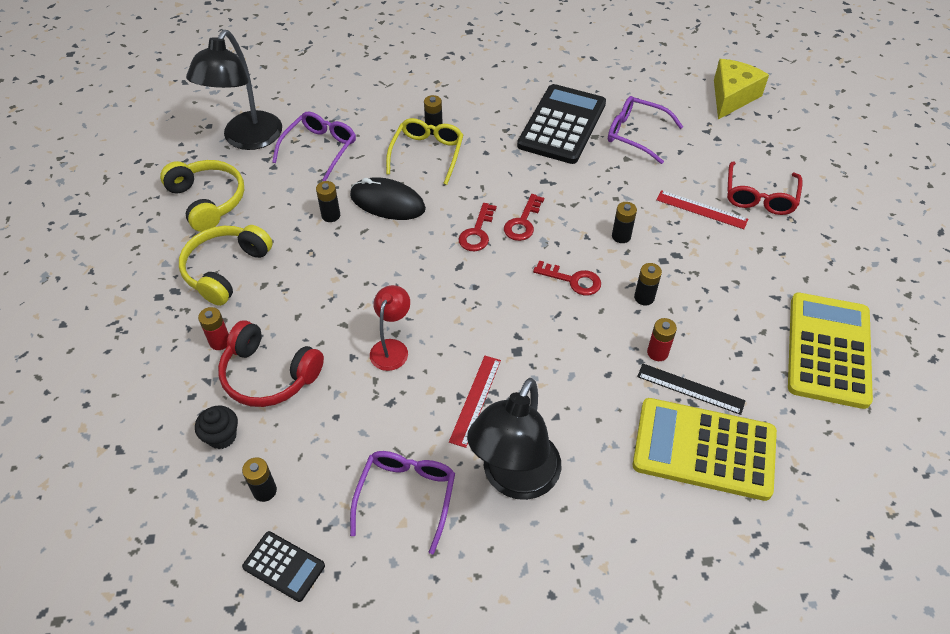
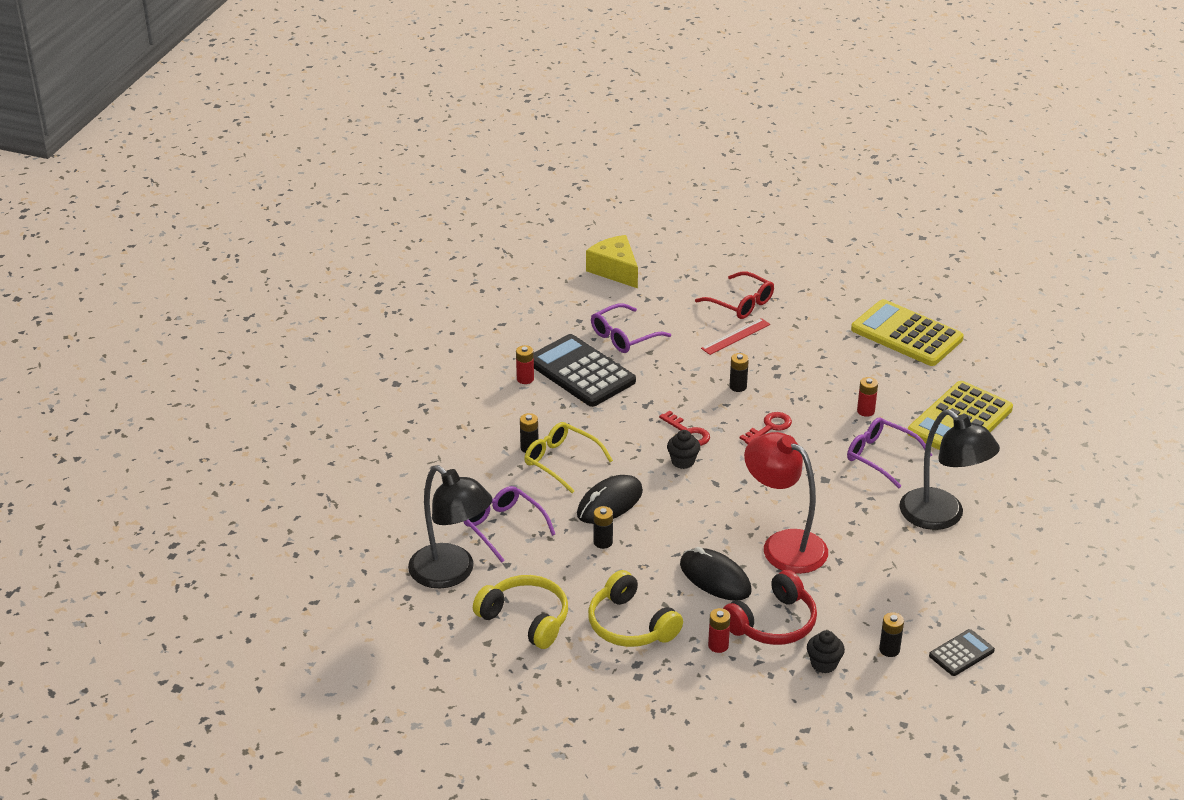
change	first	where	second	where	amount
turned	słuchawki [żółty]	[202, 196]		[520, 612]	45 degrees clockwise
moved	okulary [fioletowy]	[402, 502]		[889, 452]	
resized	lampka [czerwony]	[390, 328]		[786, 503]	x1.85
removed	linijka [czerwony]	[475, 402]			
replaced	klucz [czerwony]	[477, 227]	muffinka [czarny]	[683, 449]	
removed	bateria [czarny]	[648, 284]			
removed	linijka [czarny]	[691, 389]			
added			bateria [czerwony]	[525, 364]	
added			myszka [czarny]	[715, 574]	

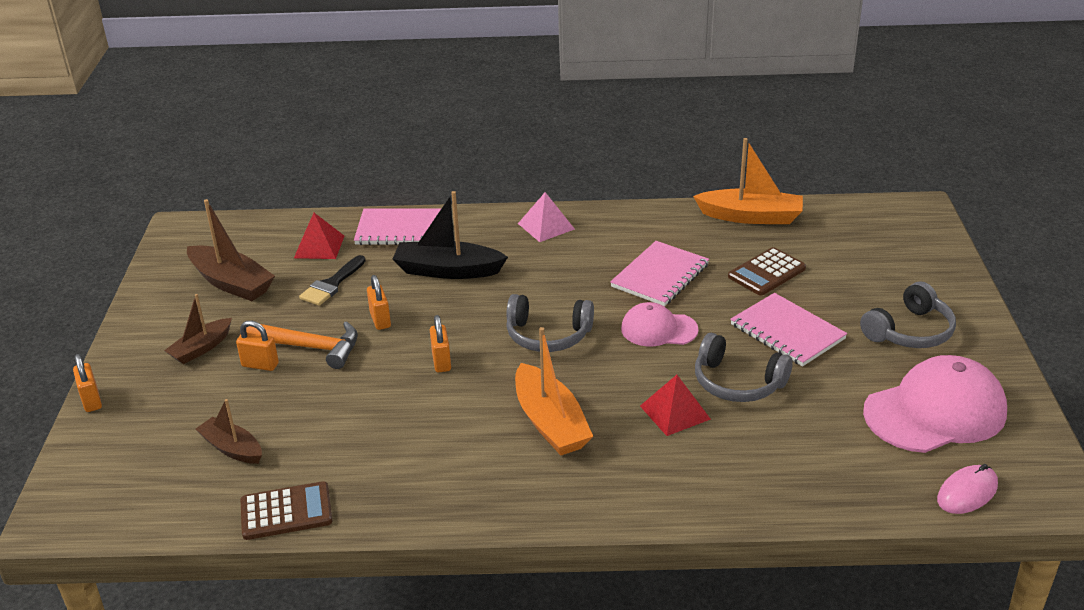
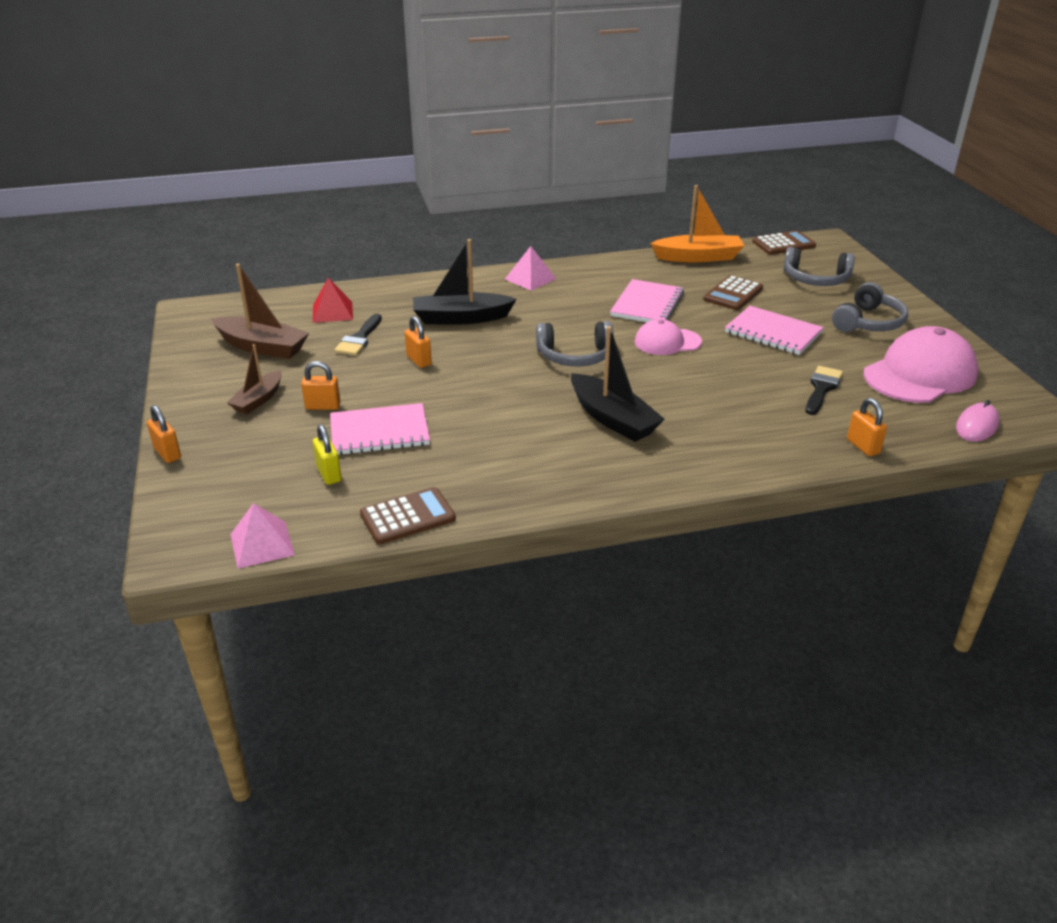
change	first	where	second	where	amount
replaced	łódka [brązowy]	[229, 431]	kłódka [żółty]	[327, 454]	
removed	młotek [pomarańczowy]	[302, 345]			
moved	zeszyt [różowy]	[397, 227]		[380, 429]	
moved	kłódka [pomarańczowy]	[440, 343]		[867, 427]	
recoloured	łódka [pomarańczowy]	[554, 391]	łódka [czarny]	[618, 384]	
removed	piramida [czerwony]	[675, 405]			
moved	słuchawki [szary]	[744, 367]		[819, 266]	
added			piramida [różowy]	[262, 536]	
added			kalkulator [brązowy]	[784, 242]	
added			pędzel [czarny]	[824, 390]	

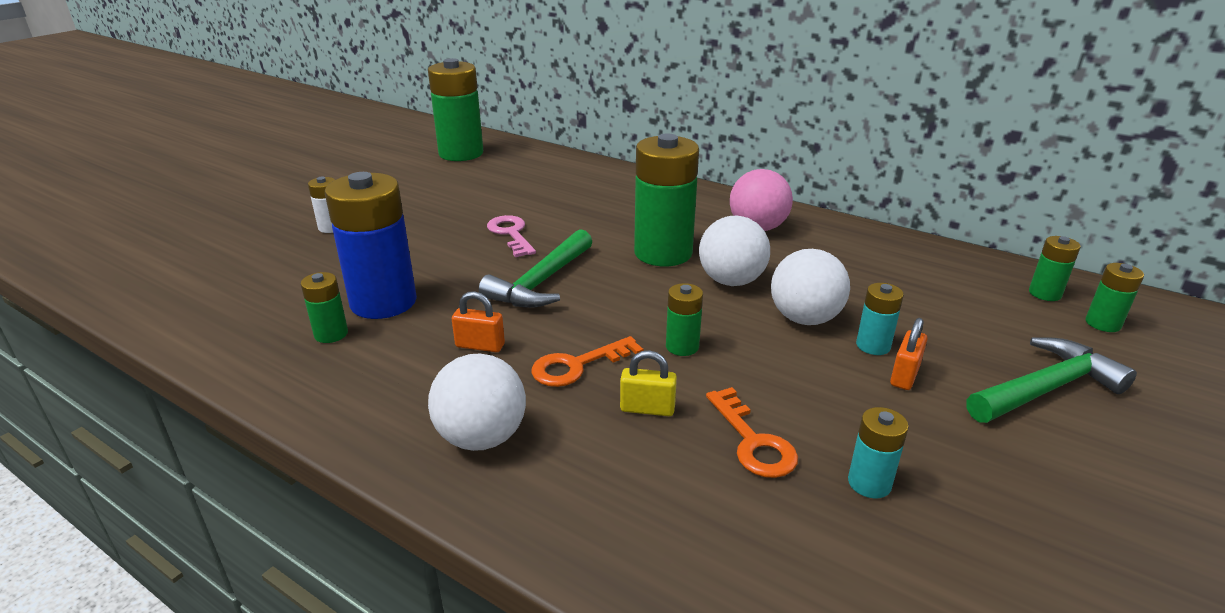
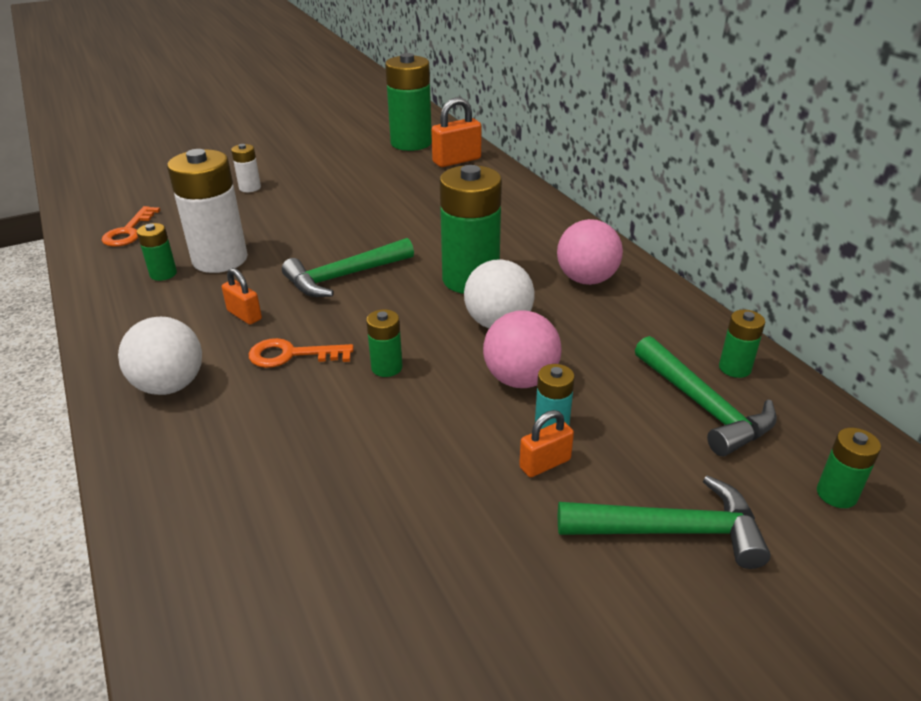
change	first	where	second	where	amount
recoloured	bateria [niebieski]	[371, 245]	bateria [biały]	[207, 211]	
removed	klucz [różowy]	[511, 236]			
removed	kłódka [żółty]	[648, 383]			
moved	klucz [pomarańczowy]	[752, 432]		[130, 226]	
recoloured	piłka [biały]	[810, 287]	piłka [różowy]	[522, 349]	
removed	bateria [turkusowy]	[878, 452]			
moved	bateria [zielony]	[1055, 268]		[742, 344]	
added			kłódka [pomarańczowy]	[456, 132]	
added			młotek [zielony]	[706, 396]	

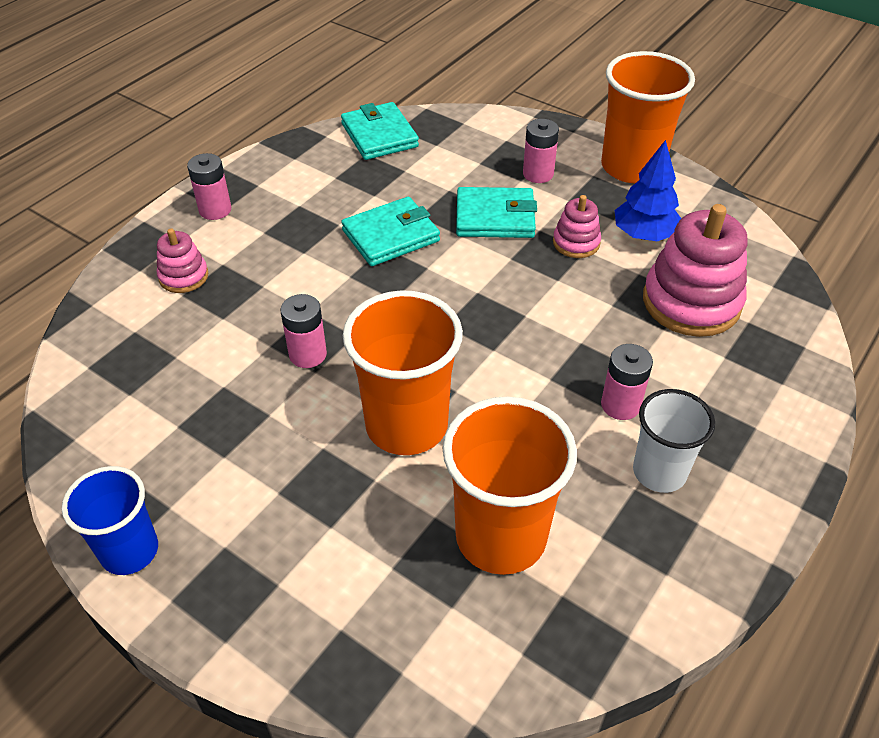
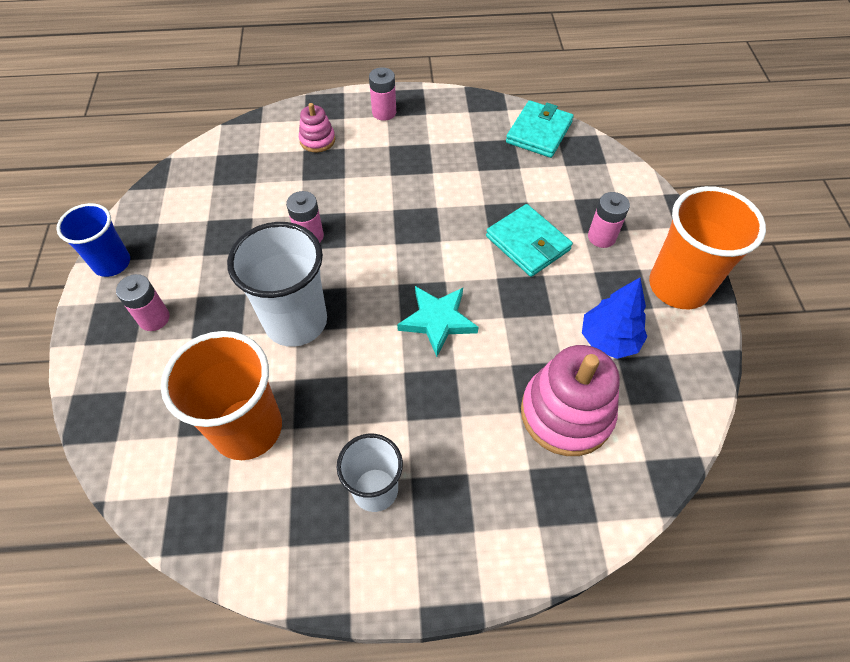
change	first	where	second	where	amount
removed	portfel [turkusowy]	[390, 231]			
recoloured	szklanka [pomarańczowy]	[403, 372]	szklanka [biały]	[277, 284]	
removed	zabawka nakładanka [różowy]	[577, 226]			
moved	bateria [różowy]	[627, 382]		[143, 302]	
added			gwiazda [turkusowy]	[437, 321]	

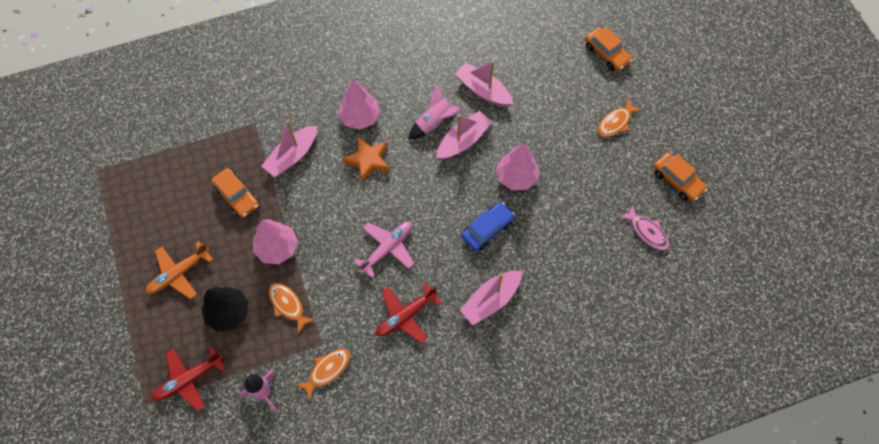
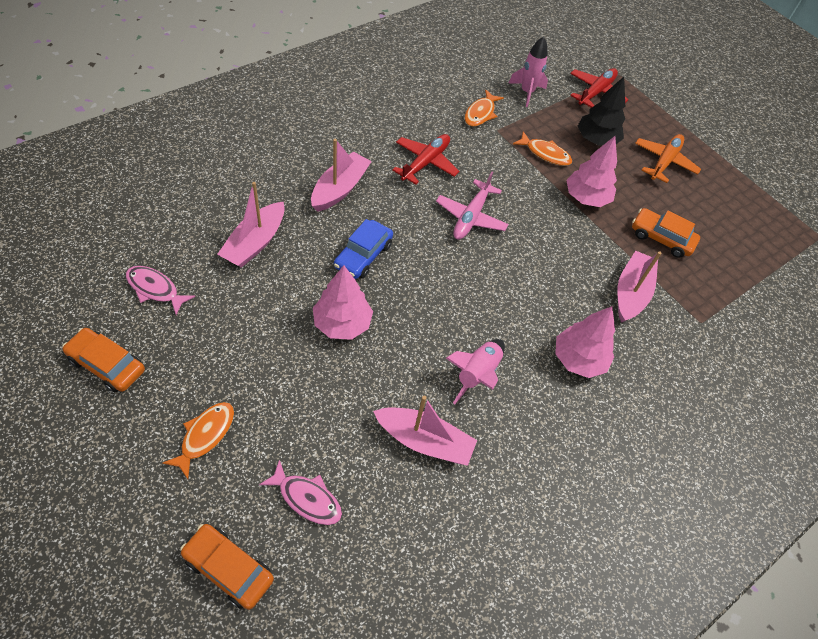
change	first	where	second	where	amount
removed	gwiazda [pomarańczowy]	[366, 159]			
moved	łódka [różowy]	[464, 135]		[251, 225]	
added			ryba [różowy]	[300, 492]	

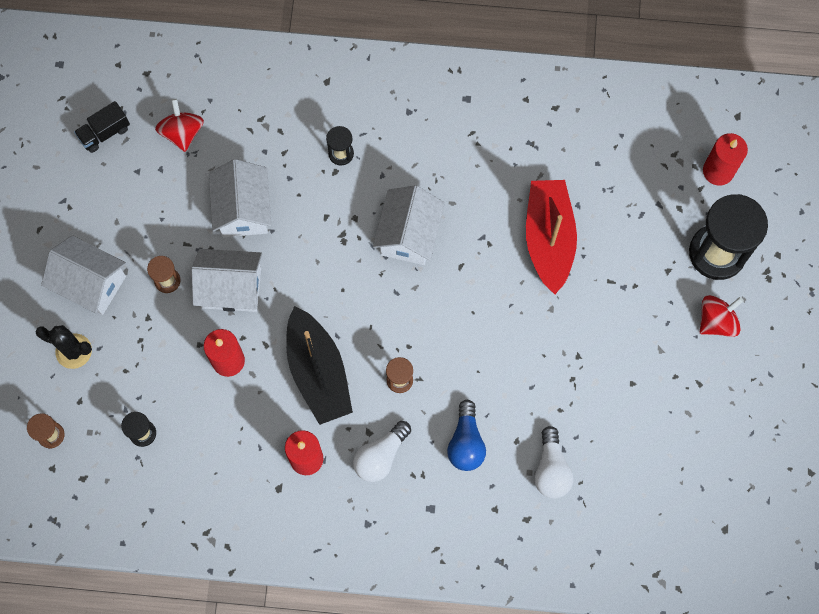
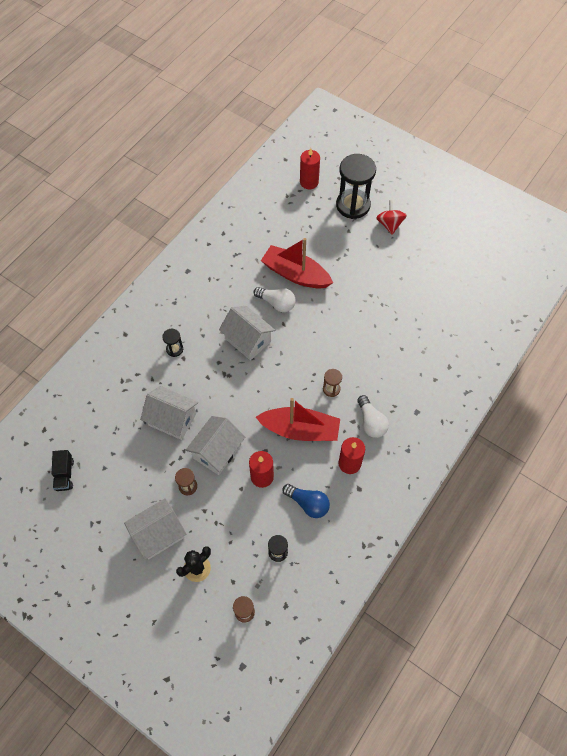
change	first	where	second	where	amount
removed	bączek [czerwony]	[179, 125]			
recoloured	łódka [czarny]	[319, 365]	łódka [czerwony]	[298, 419]	
moved	żarówka [niebieski]	[466, 435]		[306, 501]	
moved	żarówka [biały]	[554, 462]		[275, 299]	

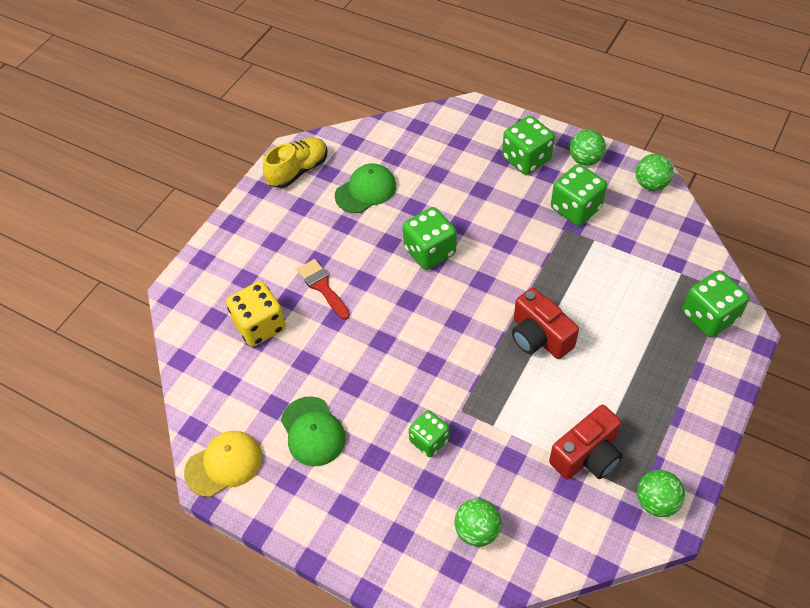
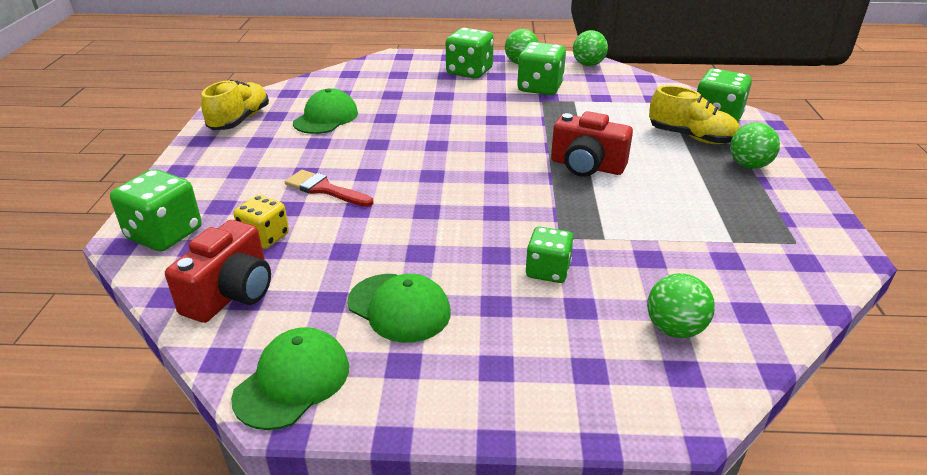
change	first	where	second	where	amount
recoloured	czapka [żółty]	[223, 464]	czapka [zielony]	[290, 378]	
resized	kostka do gry [żółty]	[256, 314]		[261, 222]	x0.65
moved	kostka do gry [zielony]	[430, 238]		[156, 210]	
moved	aparat fotograficzny [czerwony]	[585, 442]		[218, 271]	
moved	piłka [zielony]	[661, 493]		[755, 145]	
added			but [żółty]	[694, 114]	

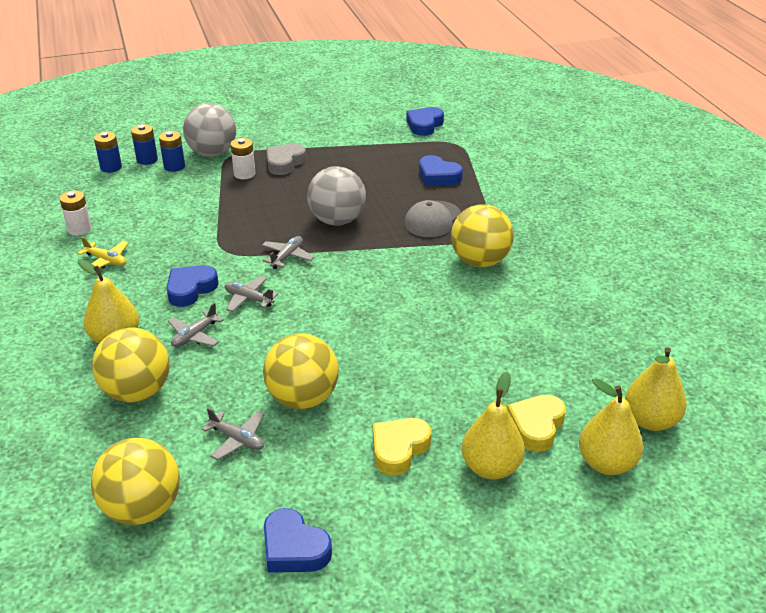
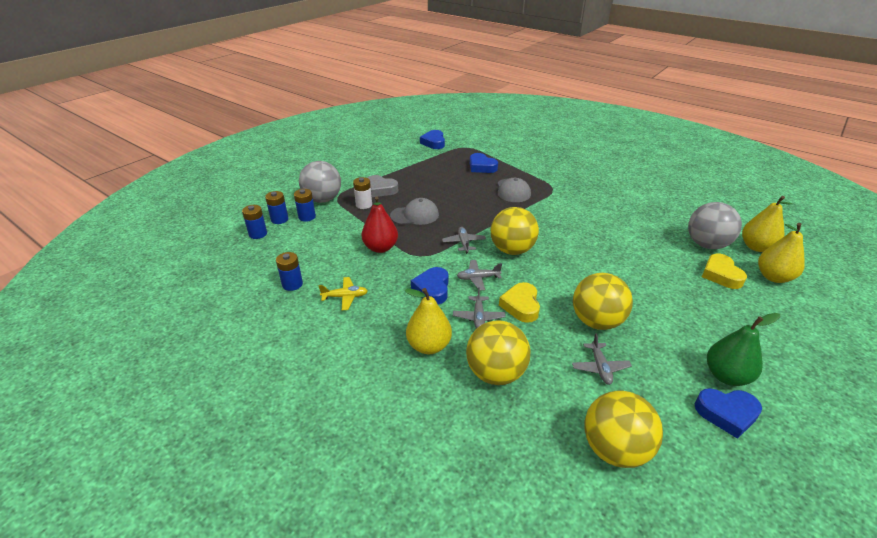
change	first	where	second	where	amount
recoloured	bateria [biały]	[76, 212]	bateria [niebieski]	[289, 271]	
turned	samolot [szary]	[233, 434]		[602, 359]	90 degrees clockwise
turned	serce [szary]	[286, 159]		[382, 186]	60 degrees counterclockwise
moved	piłka [szary]	[336, 196]		[715, 225]	
moved	serce [żółty]	[402, 447]		[519, 302]	
turned	serce [niebieski]	[441, 170]		[484, 163]	45 degrees clockwise
moved	piłka [żółty]	[482, 235]		[514, 231]	
removed	gruszka [żółty]	[493, 426]			
added			gruszka [czerwony]	[380, 224]	
added			czapka [szary]	[414, 211]	
added			gruszka [zielony]	[743, 349]	

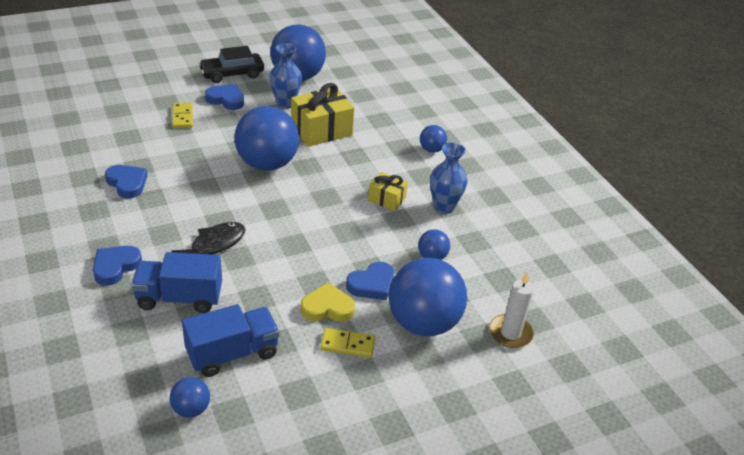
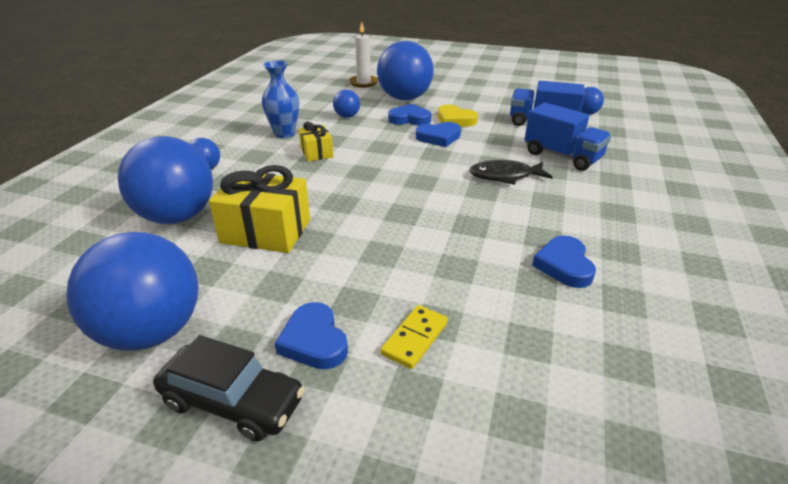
change	first	where	second	where	amount
moved	serce [niebieski]	[117, 266]		[438, 134]	
moved	piłka [niebieski]	[267, 138]		[165, 180]	
removed	wazon [niebieski]	[285, 76]			
removed	kostka domina [żółty]	[347, 343]			

